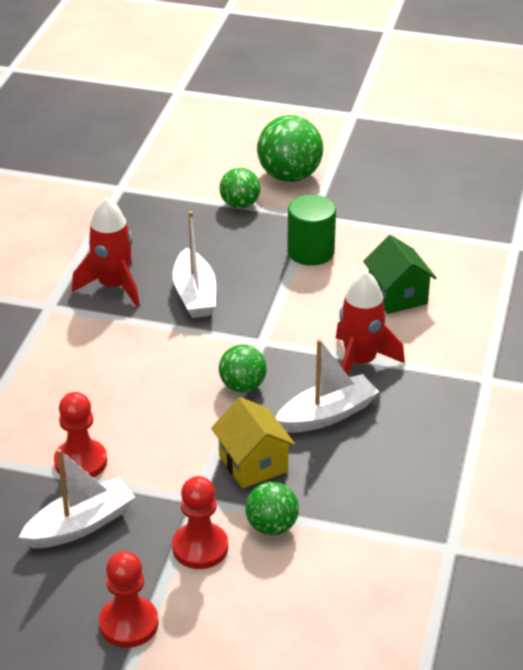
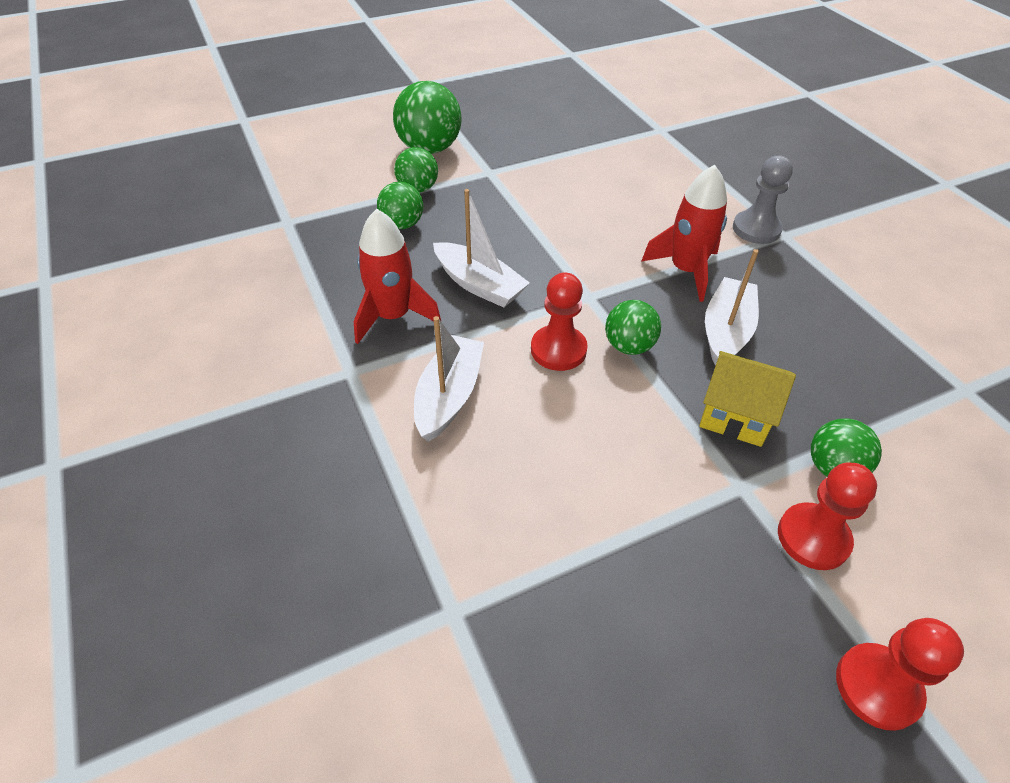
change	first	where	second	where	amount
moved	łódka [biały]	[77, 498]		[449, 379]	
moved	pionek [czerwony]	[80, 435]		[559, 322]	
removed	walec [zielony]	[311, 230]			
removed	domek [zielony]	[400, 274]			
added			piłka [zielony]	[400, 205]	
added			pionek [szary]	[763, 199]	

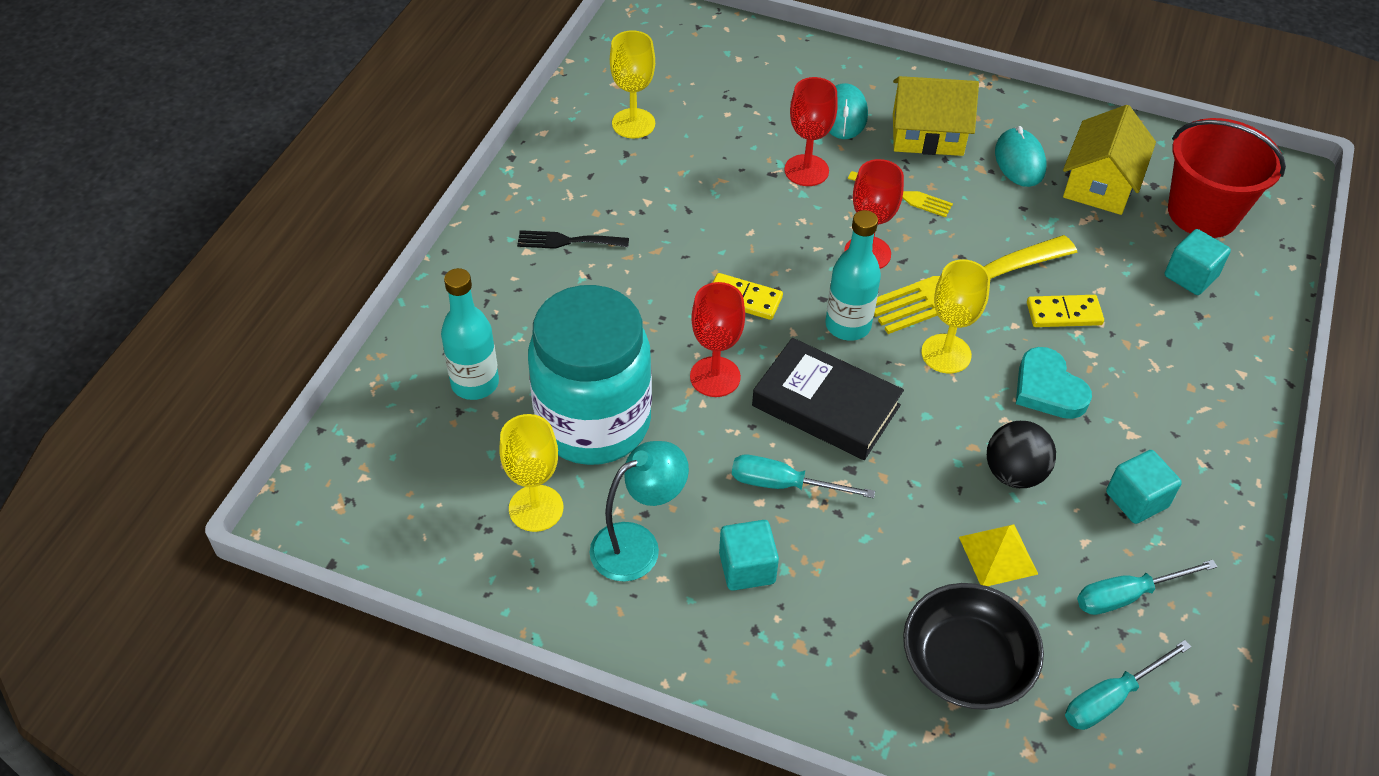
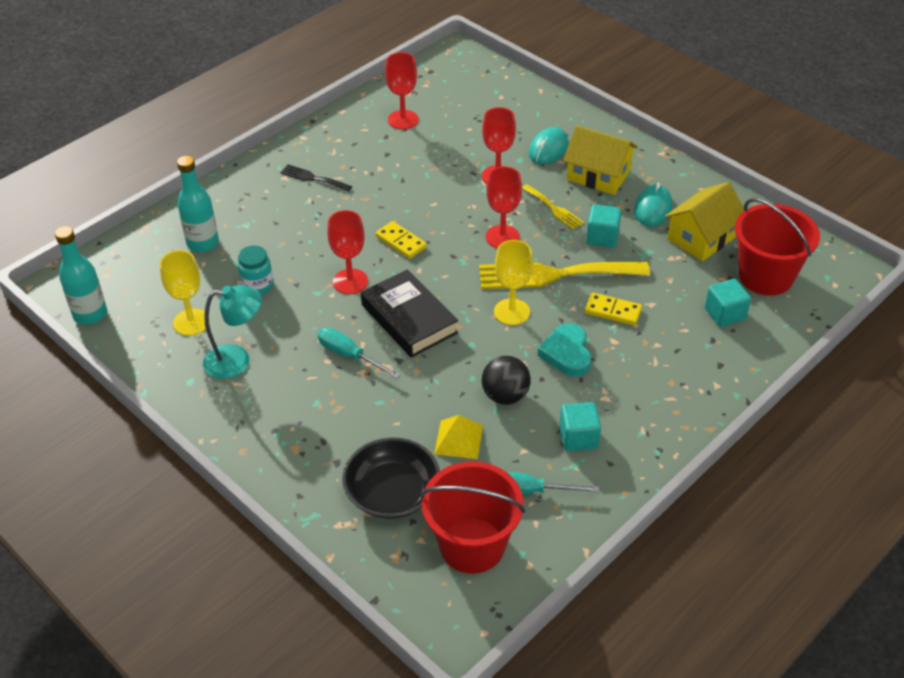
change	first	where	second	where	amount
resized	słoik [turkusowy]	[590, 375]		[255, 270]	x0.41
recoloured	kielich [żółty]	[632, 84]	kielich [czerwony]	[402, 90]	
moved	sześcian [turkusowy]	[749, 555]		[604, 226]	
moved	butelka [turkusowy]	[853, 275]		[81, 275]	
replaced	śrubokręt [turkusowy]	[1128, 685]	wiadro [czerwony]	[473, 517]	

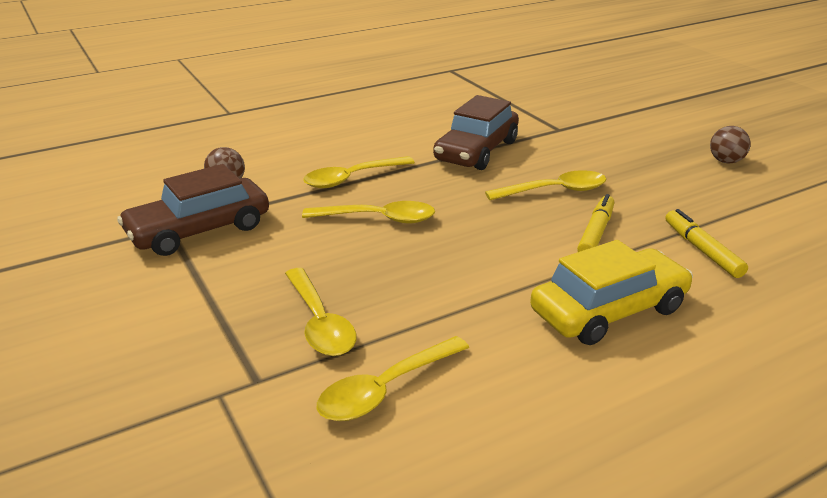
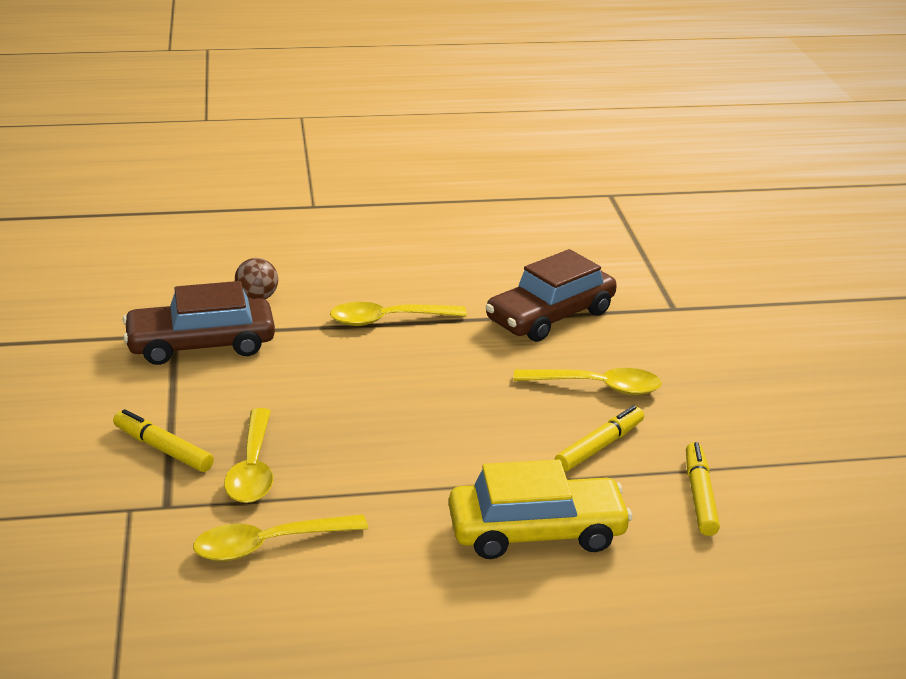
change	first	where	second	where	amount
removed	łyżka [żółty]	[368, 212]			
removed	piłka [brązowy]	[730, 144]			
added			flamaster [żółty]	[163, 440]	

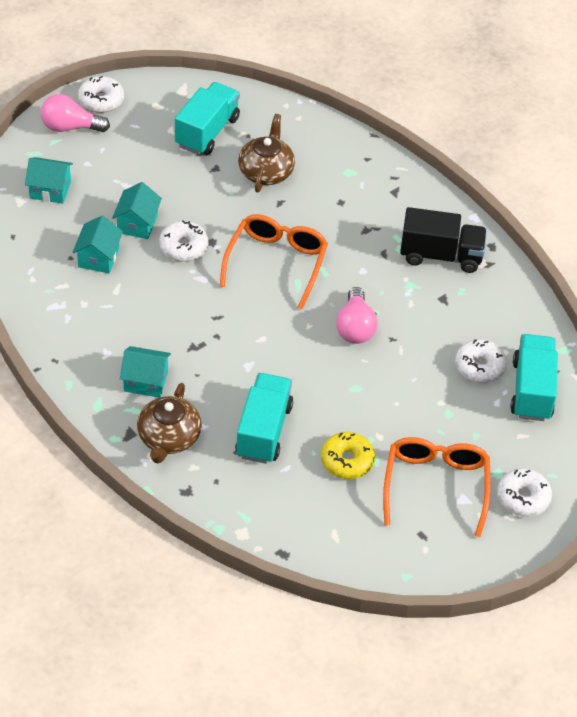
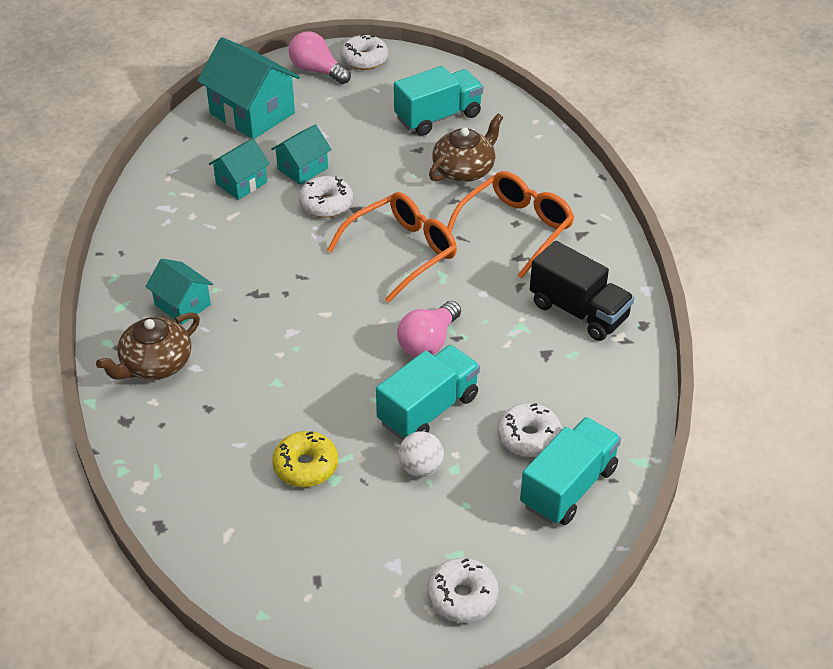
change	first	where	second	where	amount
resized	domek [turkusowy]	[49, 180]		[248, 88]	x1.76
moved	ciężarówka [turkusowy]	[264, 418]		[428, 393]	
moved	okulary [pomarańczowy]	[436, 487]		[511, 225]	
added			piłka [biały]	[421, 454]	

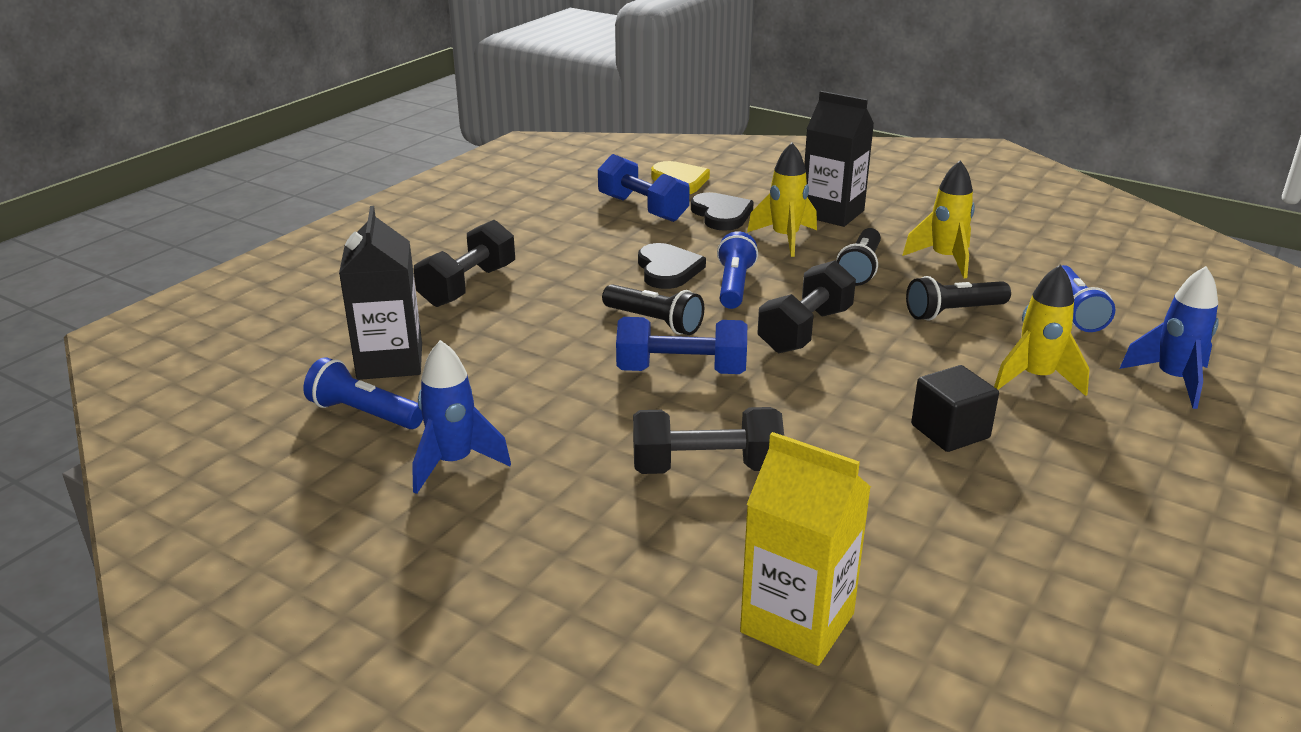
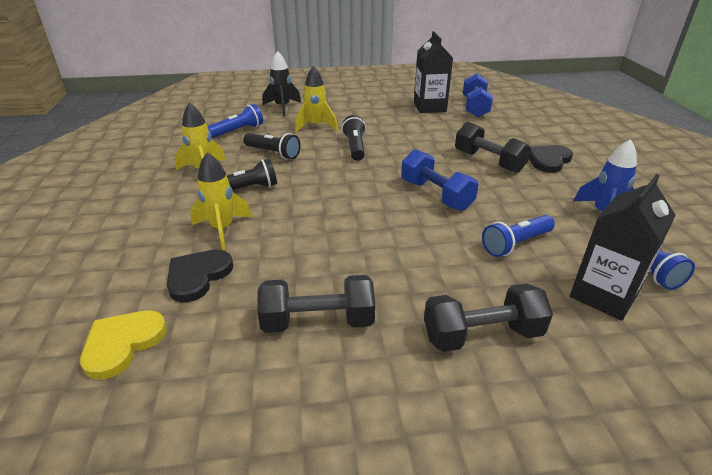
change	first	where	second	where	amount
moved	hantel [niebieski]	[644, 188]		[478, 95]	
moved	latarka [czarny]	[653, 309]		[354, 138]	
moved	serce [czarny]	[672, 266]		[551, 159]	
moved	latarka [niebieski]	[737, 270]		[518, 236]	
removed	karton mleka [żółty]	[805, 549]			
moved	hantel [czarny]	[806, 306]		[316, 304]	
moved	karton mleka [czarny]	[839, 159]		[433, 72]	
removed	sześcian [czarny]	[955, 408]			
recoloured	rakieta [niebieski]	[1169, 337]	rakieta [czarny]	[282, 83]	

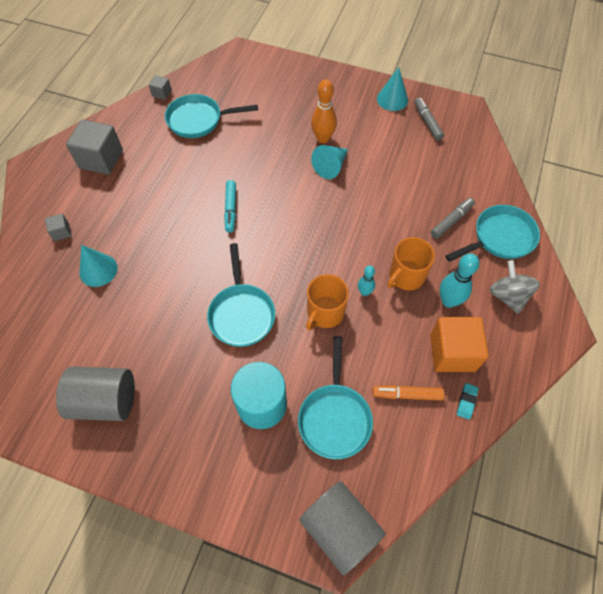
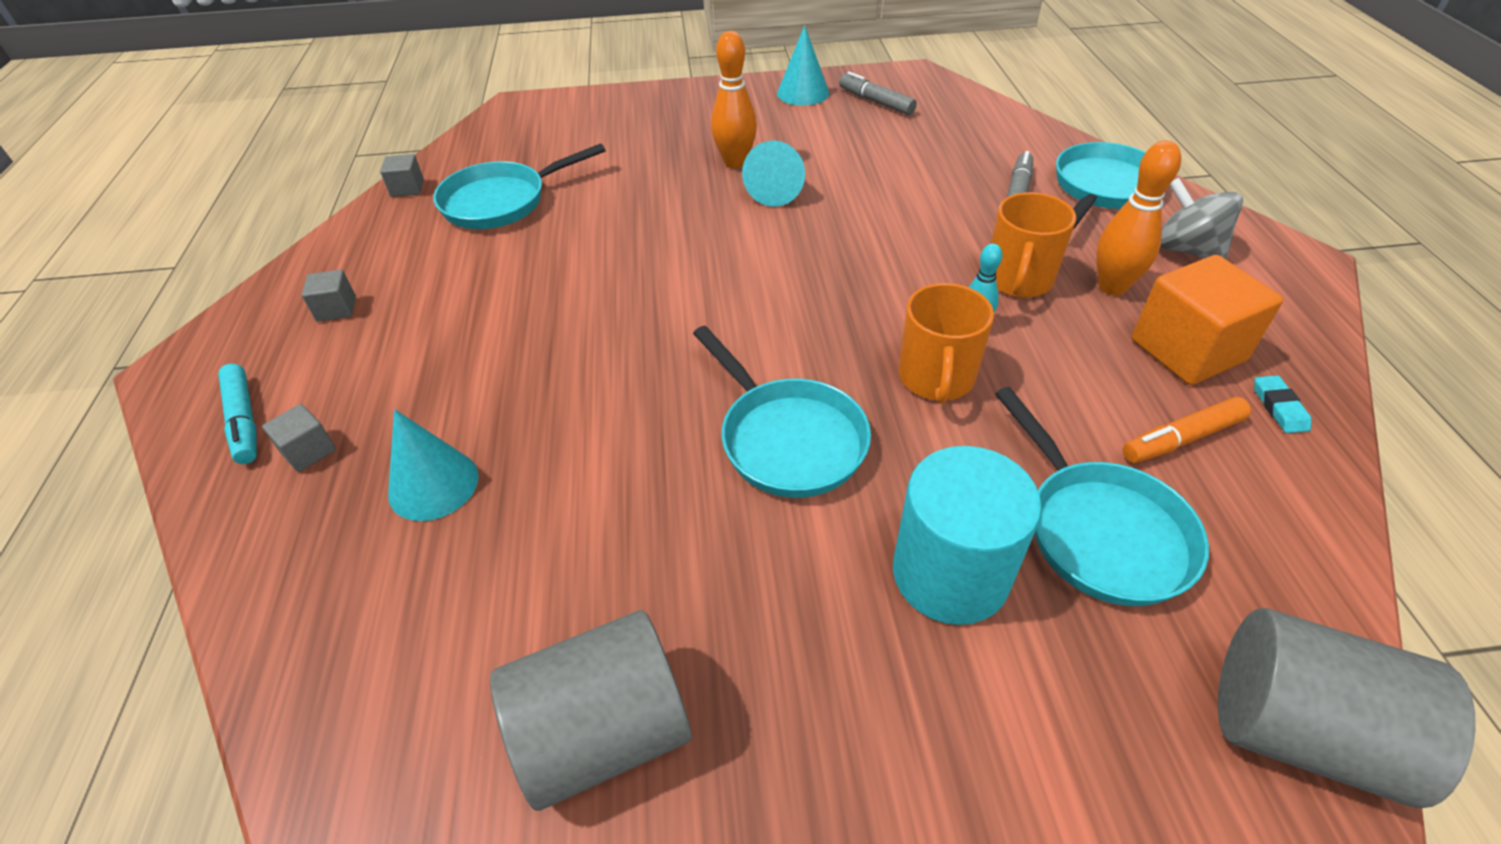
change	first	where	second	where	amount
resized	sześcian [szary]	[94, 147]		[329, 296]	x0.47
moved	flamaster [turkusowy]	[230, 206]		[237, 413]	
recoloured	kręgiel [turkusowy]	[459, 280]	kręgiel [pomarańczowy]	[1138, 218]	

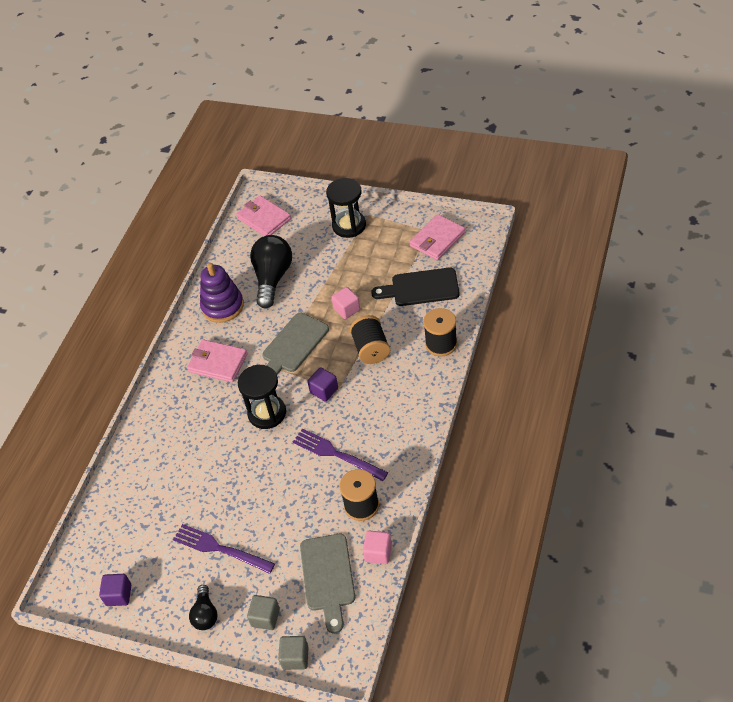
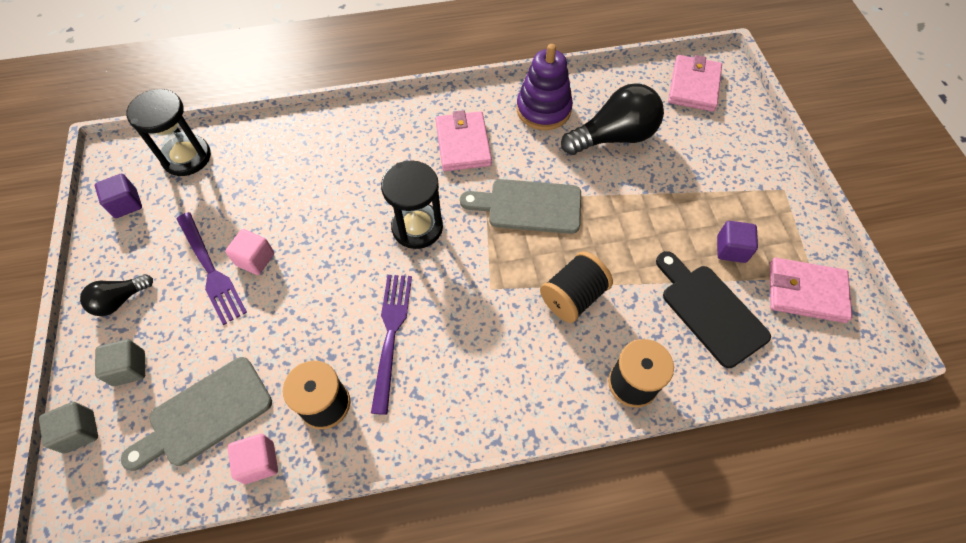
change	first	where	second	where	amount
turned	widelec [fioletowy]	[224, 549]		[212, 268]	150 degrees clockwise
moved	sześcian [fioletowy]	[322, 384]		[737, 242]	
moved	klepsydra [czarny]	[346, 208]		[168, 132]	
moved	sześcian [różowy]	[345, 303]		[249, 252]	

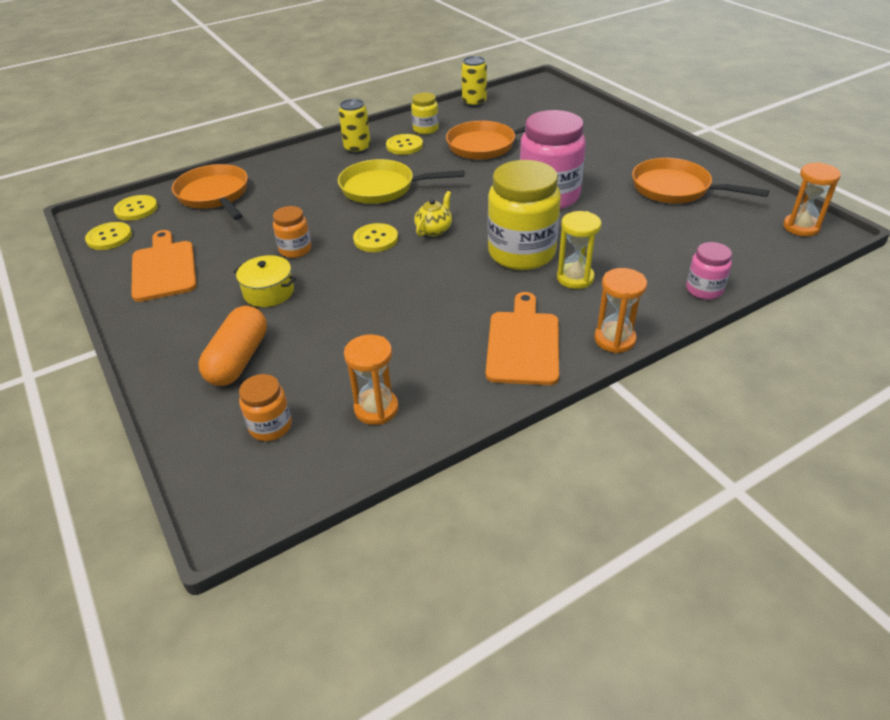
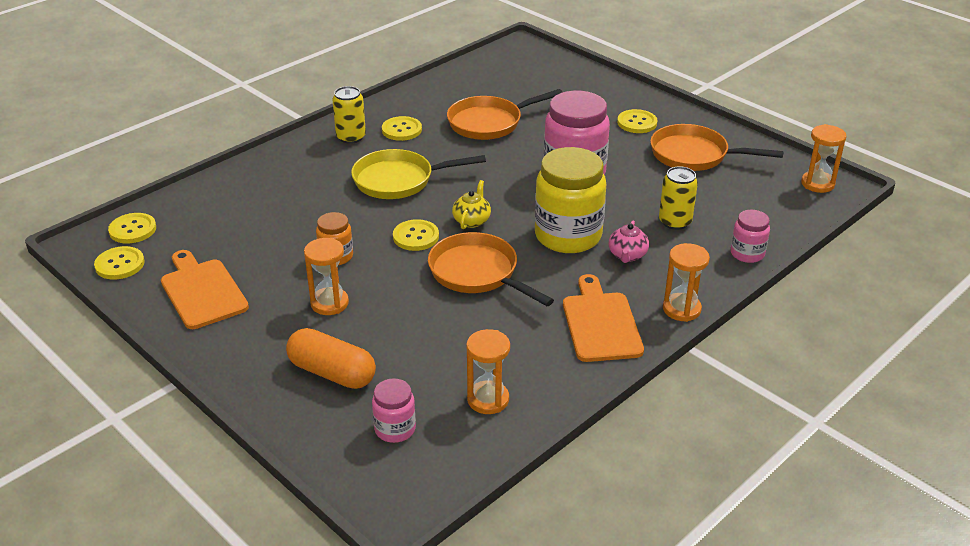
change	first	where	second	where	amount
moved	patelnia [pomarańczowy]	[210, 192]		[491, 269]	
turned	kapsułka [pomarańczowy]	[233, 346]		[331, 358]	60 degrees counterclockwise
replaced	garnek [żółty]	[265, 281]	klepsydra [pomarańczowy]	[326, 276]	
recoloured	słoik [pomarańczowy]	[265, 407]	słoik [różowy]	[394, 410]	
removed	słoik [żółty]	[425, 113]			
moved	puszka [żółty]	[474, 81]		[678, 198]	
replaced	klepsydra [żółty]	[579, 250]	imbryk [różowy]	[629, 241]	
added			guzik [żółty]	[637, 121]	

